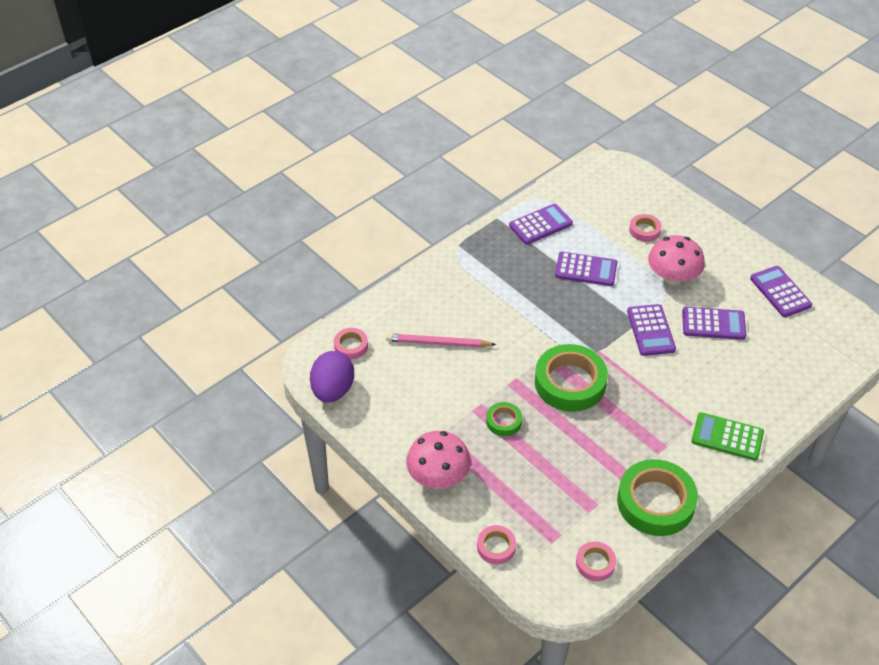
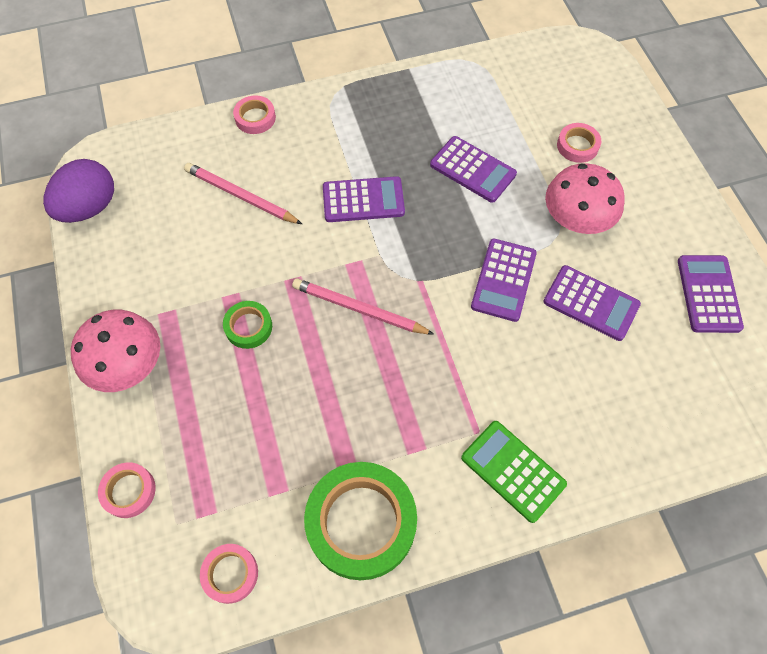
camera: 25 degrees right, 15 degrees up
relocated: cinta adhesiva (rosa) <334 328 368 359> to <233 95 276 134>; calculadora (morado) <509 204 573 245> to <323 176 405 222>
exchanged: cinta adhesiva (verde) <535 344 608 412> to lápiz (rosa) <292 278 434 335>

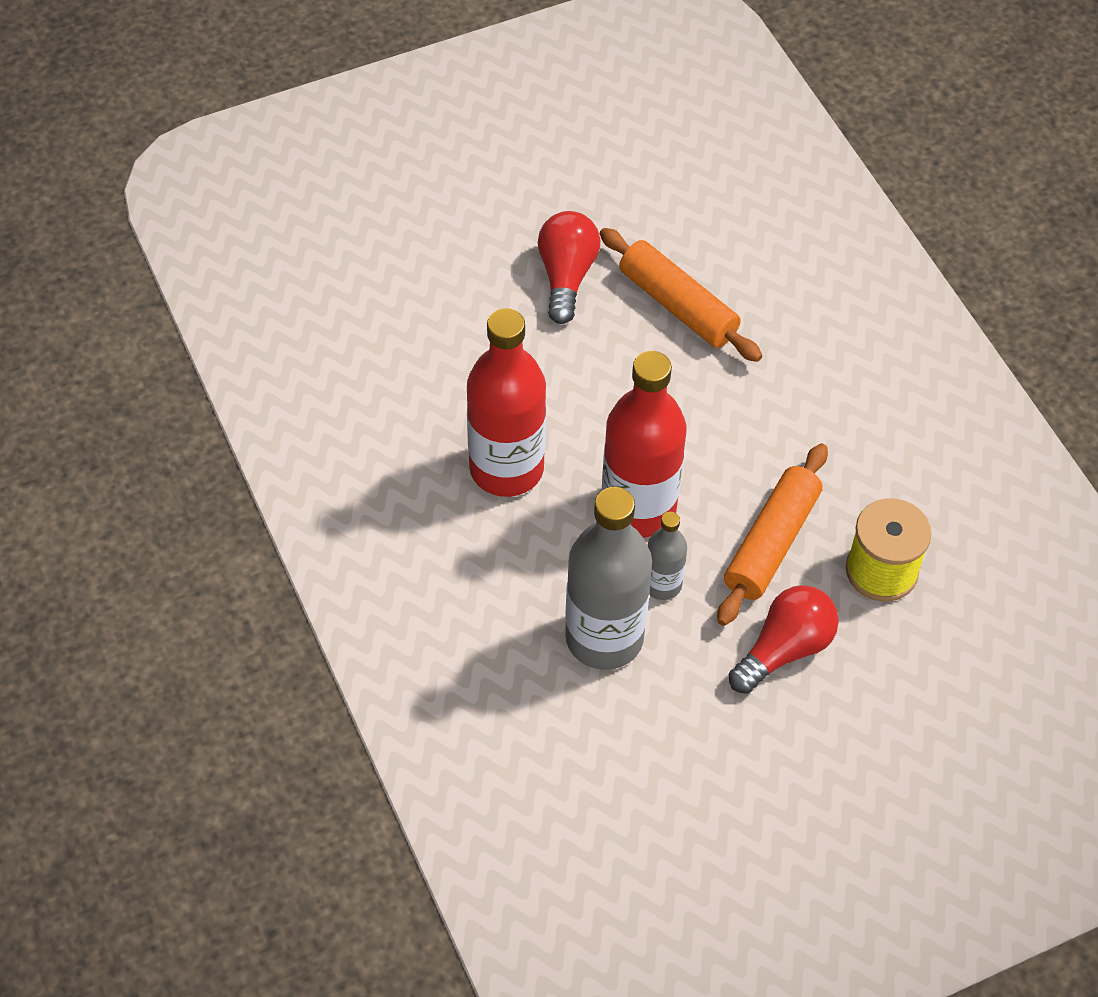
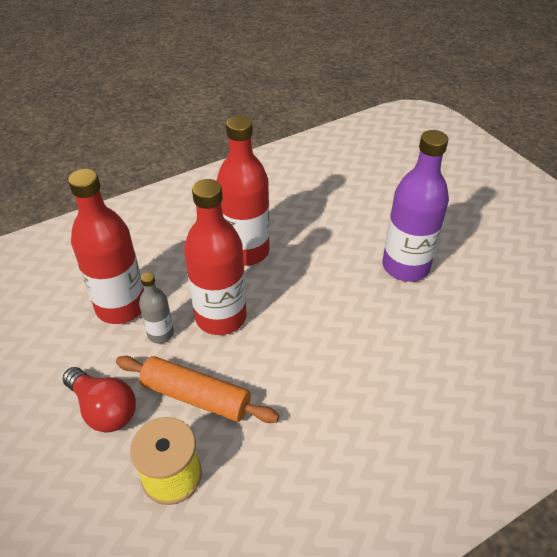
camera: 85 degrees right, 10 degrees down
missing: rodillo (naranja) <600 228 762 362>
exchanged: bombilla (rojo) <538 211 600 324> to botella (morado) <382 130 449 282>
colour: botella (gris) <565 487 652 670> to botella (rojo) <68 169 144 324>

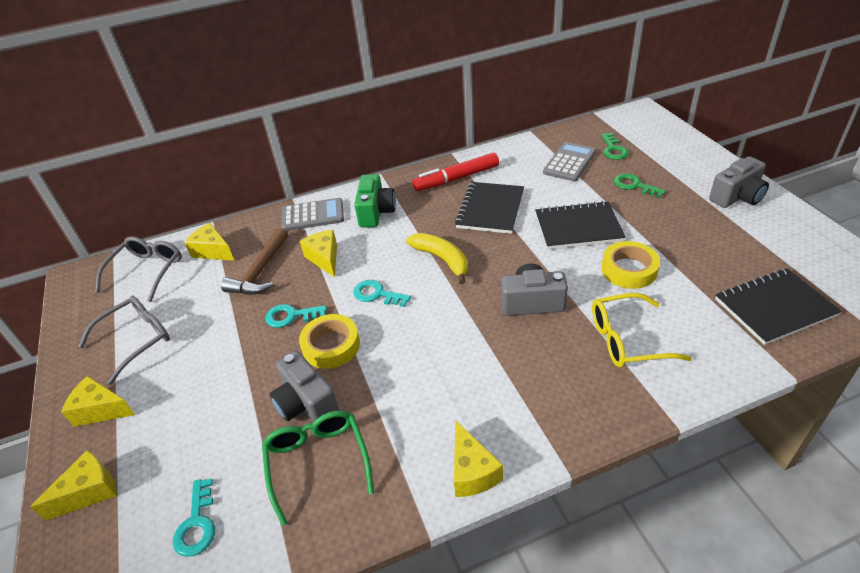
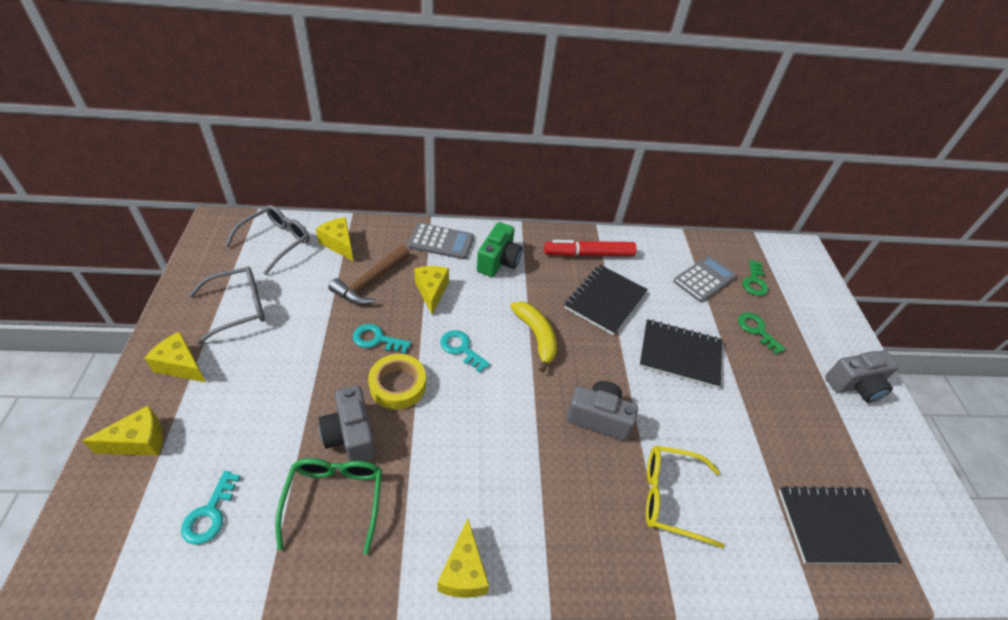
camera: 10 degrees right, 5 degrees up
missing: cinta adhesiva (amarillo) <601 241 660 289>

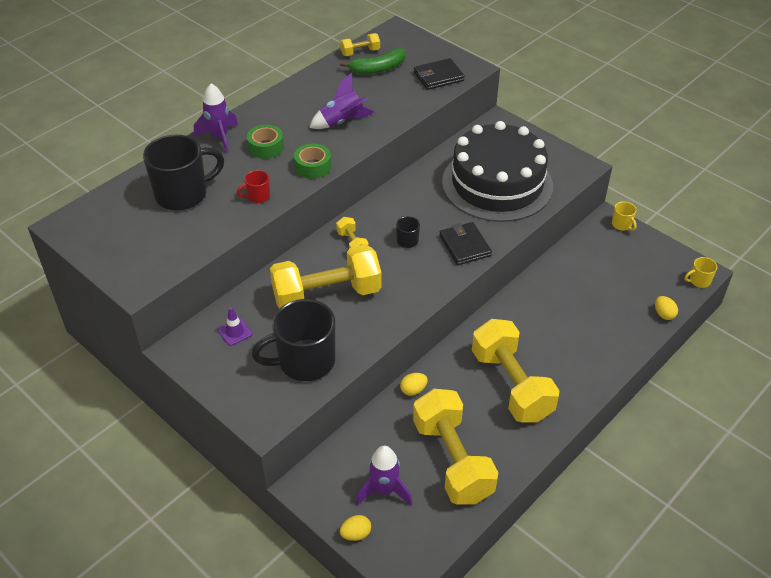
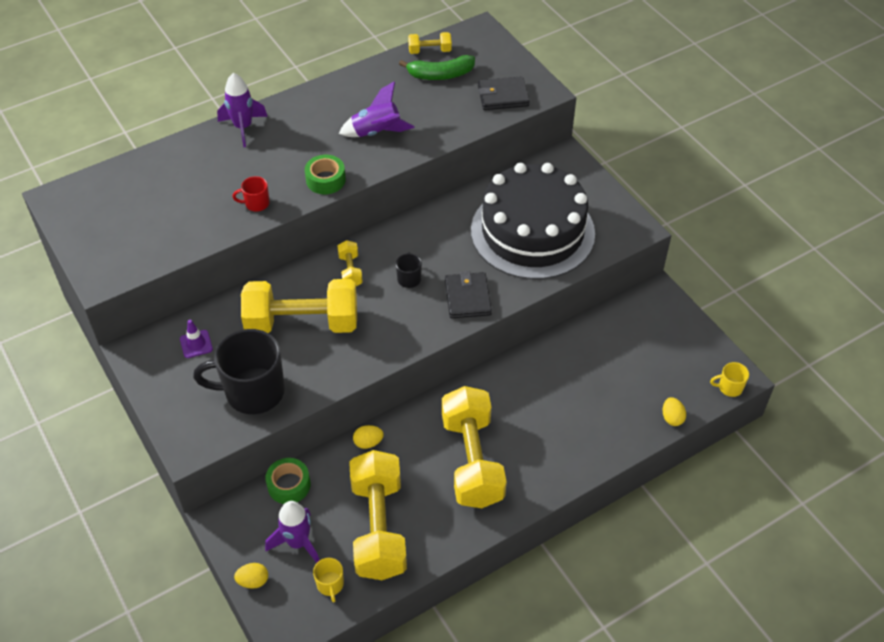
camera: 15 degrees right, 5 degrees up
missing: taza (negro) <143 135 224 211>
relocated: cinta adhesiva (verde) <247 125 284 159> to <266 458 310 504>; taza (amarillo) <612 202 637 231> to <313 558 344 603>

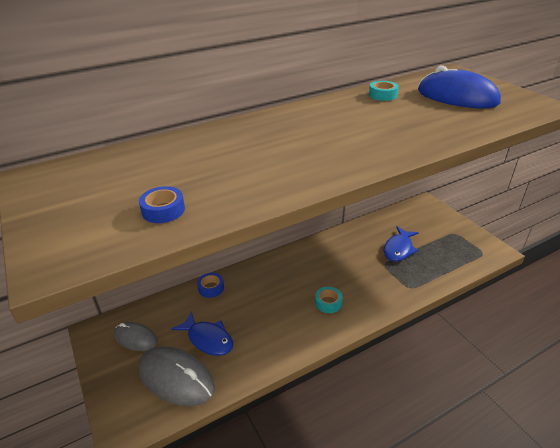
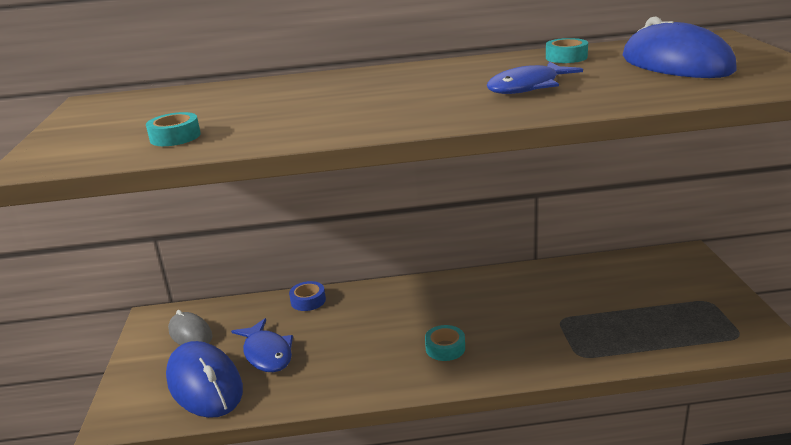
camera: 25 degrees right, 10 degrees down
relocated: pez (azul) <384 226 419 262> to <487 61 583 94>
colour: cinta adhesiva (azul) <139 186 185 223> to cinta adhesiva (turquesa) <146 112 201 146>; ratón (gris) <138 346 215 407> to ratón (azul) <166 341 243 418>

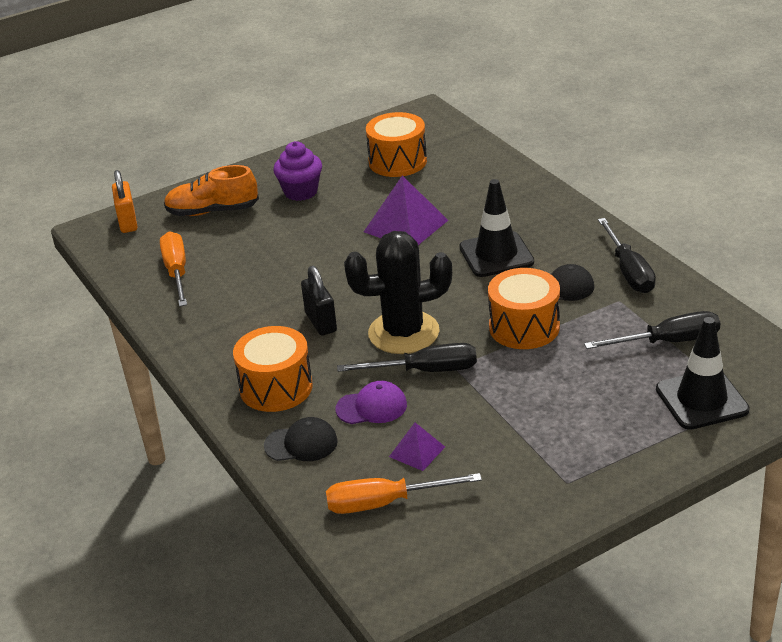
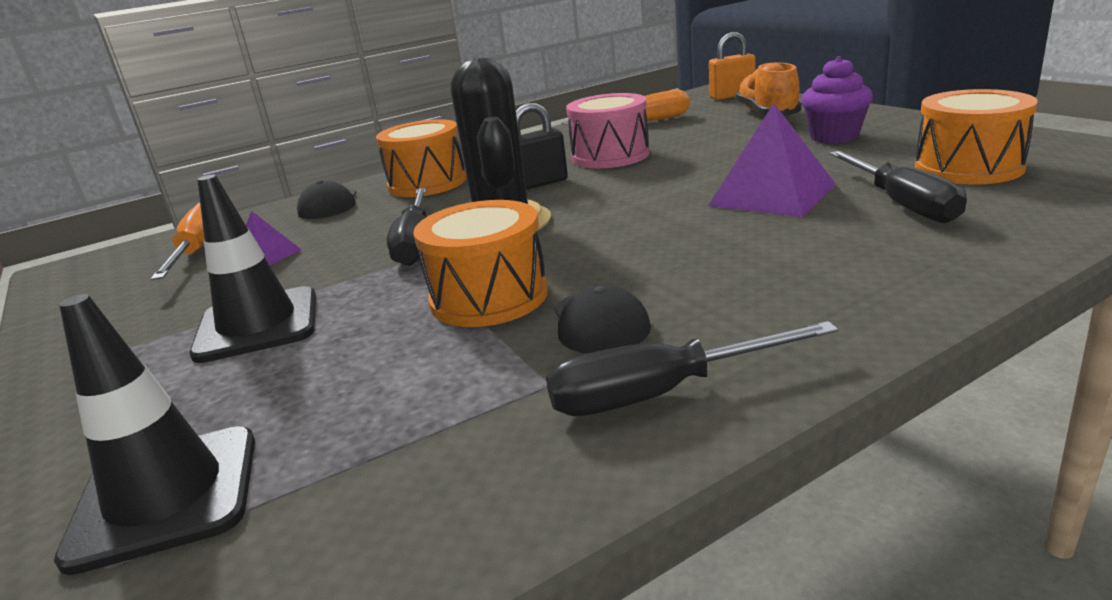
camera: 90 degrees right, 10 degrees down
missing: gorra (morado) <336 381 407 424>
appeared: tambor (rosa) <566 93 650 168>
relocated: cono de tráfico (negro) <459 179 534 277> to <189 174 316 363>; destornillador (negro) <584 311 720 349> to <829 151 967 223>

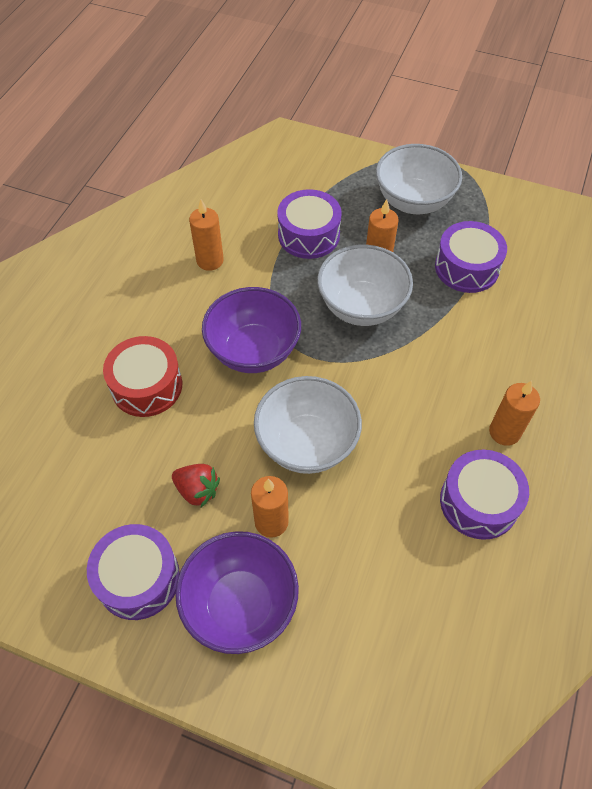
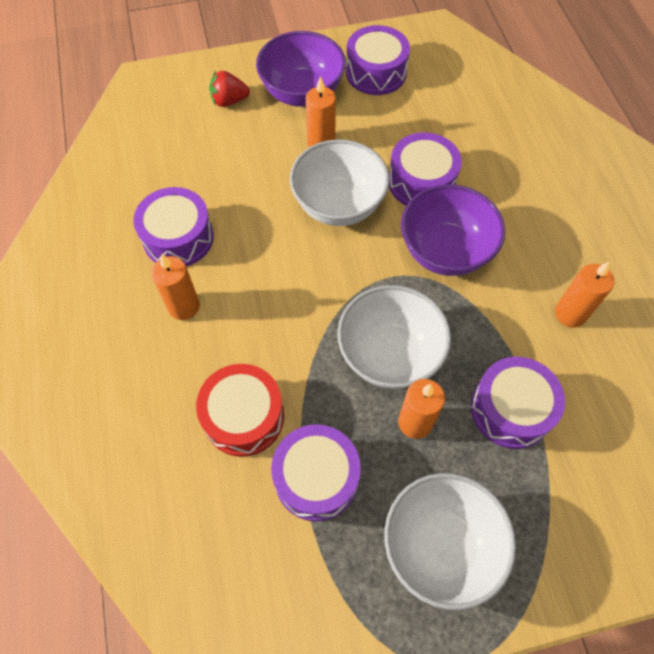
camera: 145 degrees right, 5 degrees up
appeared: tambor (morado) <389 132 462 205>
relocated: tambor (rojo) <103 336 182 417> to <196 364 284 457>; fresa (rojo) <172 464 220 507> to <209 71 250 107>

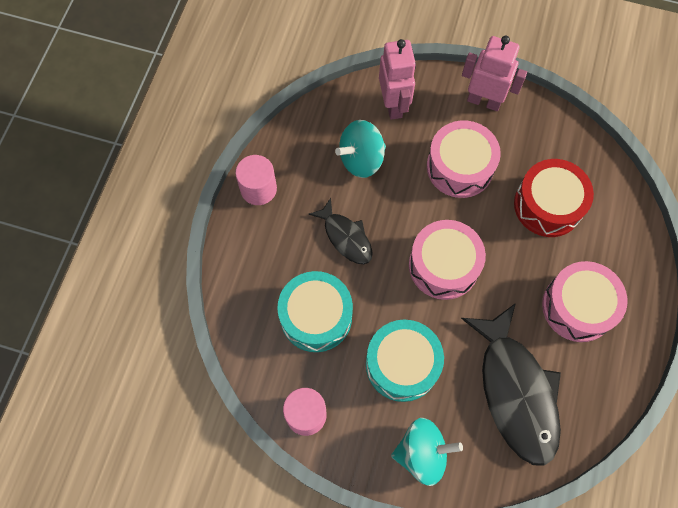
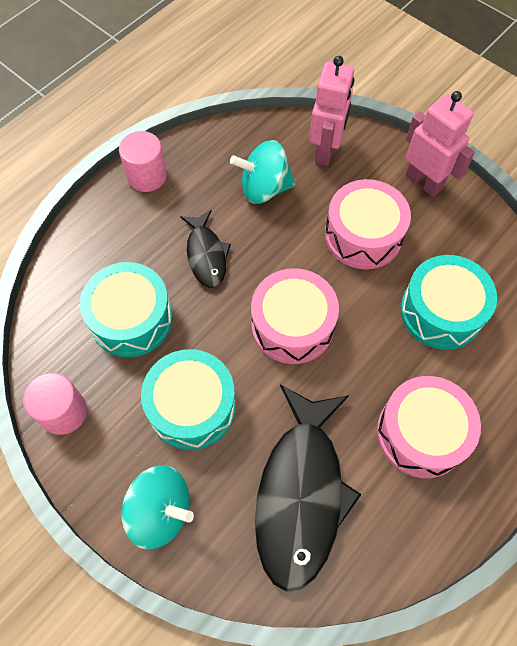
camera: 25 degrees right, 5 degrees down
colour: tambor (rojo) <514 159 594 237> to tambor (turquesa) <401 255 497 350>

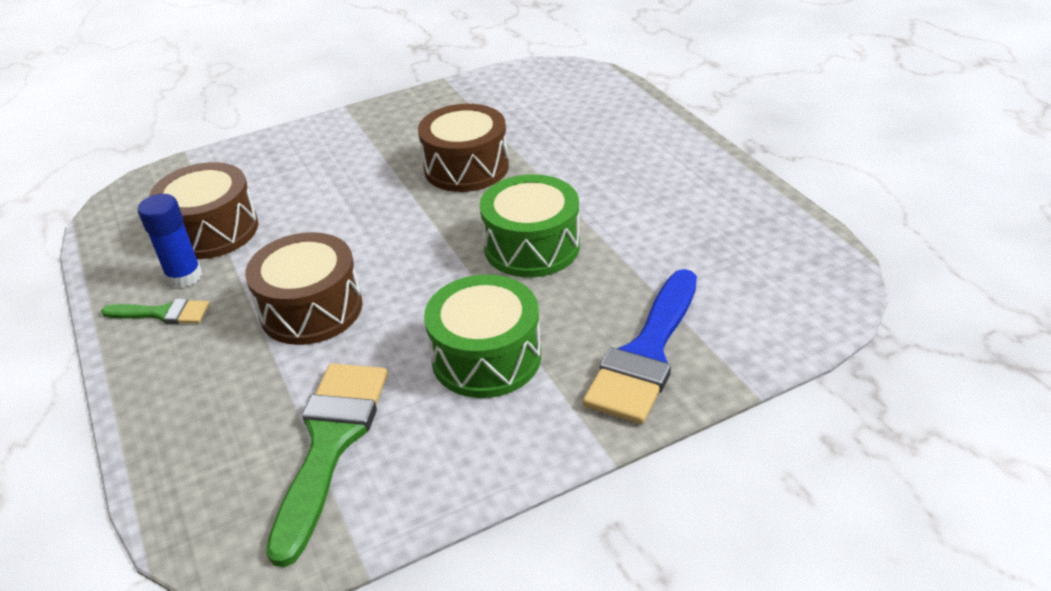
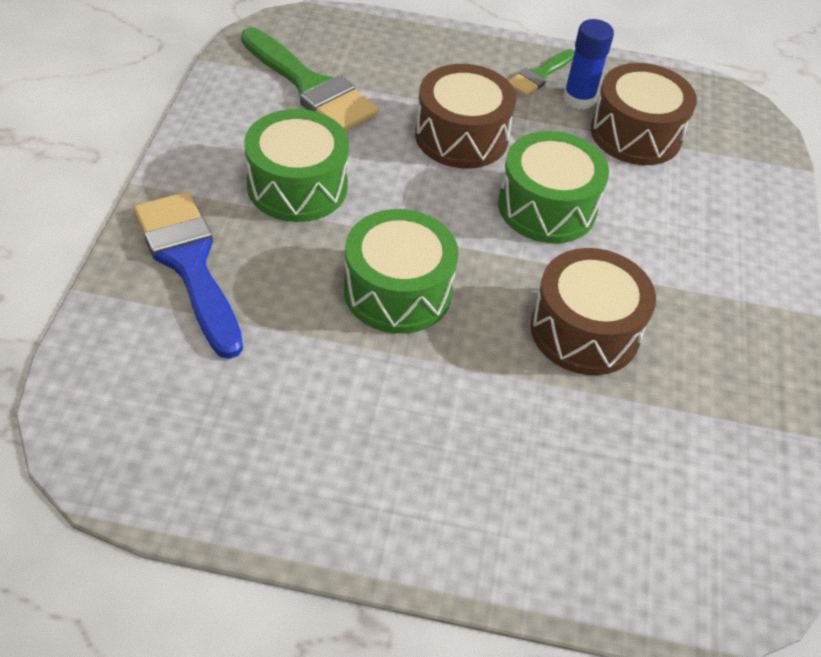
camera: 120 degrees right, 10 degrees up
appeared: tambor (verde) <498 131 609 243>

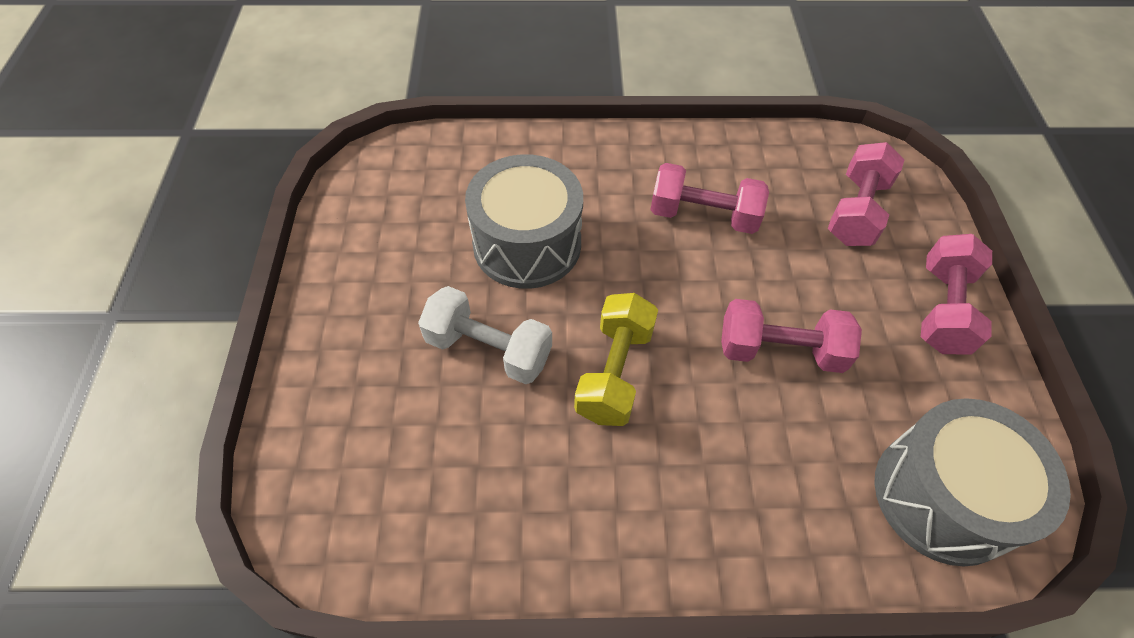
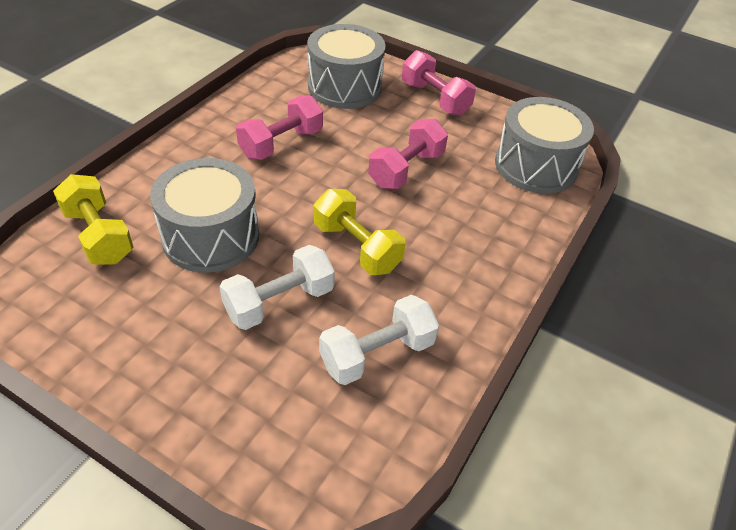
camera: 60 degrees left, 10 degrees down
appeared: mancuerna (amarillo) <53 174 133 264>; mancuerna (blanco) <319 295 439 385>
exchanged: mancuerna (rosa) <828 142 905 246> to tambor (gris) <307 24 385 109>

